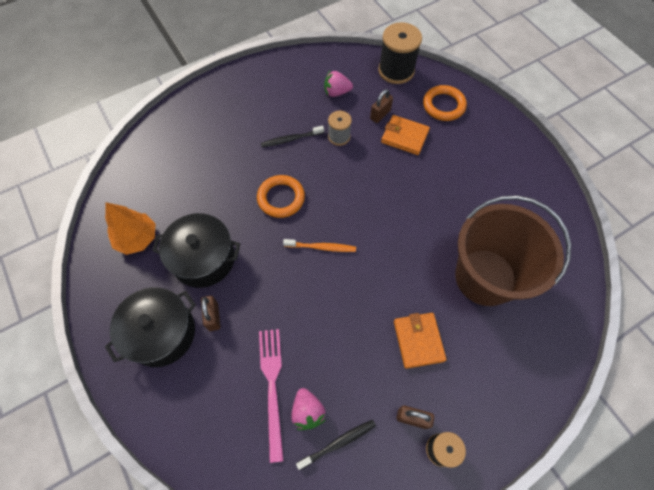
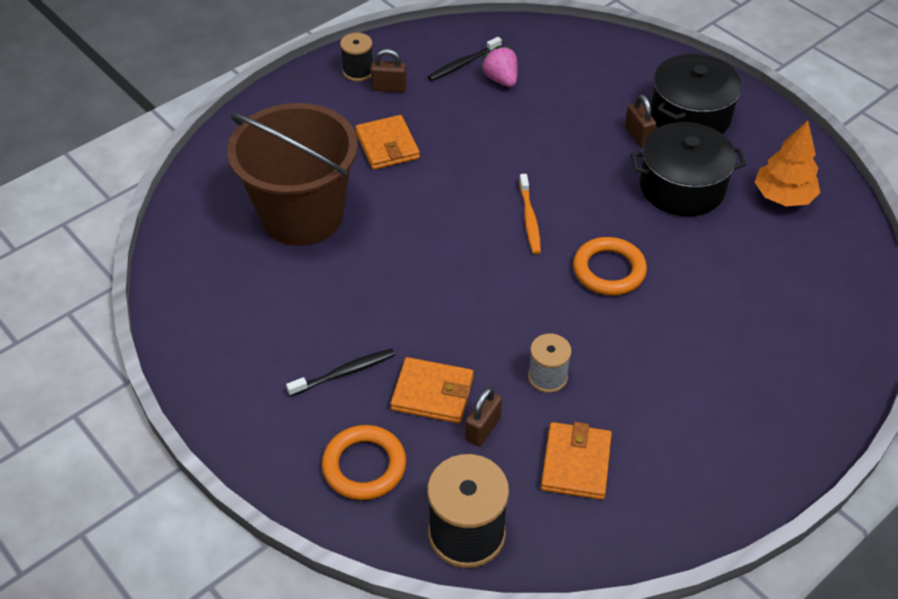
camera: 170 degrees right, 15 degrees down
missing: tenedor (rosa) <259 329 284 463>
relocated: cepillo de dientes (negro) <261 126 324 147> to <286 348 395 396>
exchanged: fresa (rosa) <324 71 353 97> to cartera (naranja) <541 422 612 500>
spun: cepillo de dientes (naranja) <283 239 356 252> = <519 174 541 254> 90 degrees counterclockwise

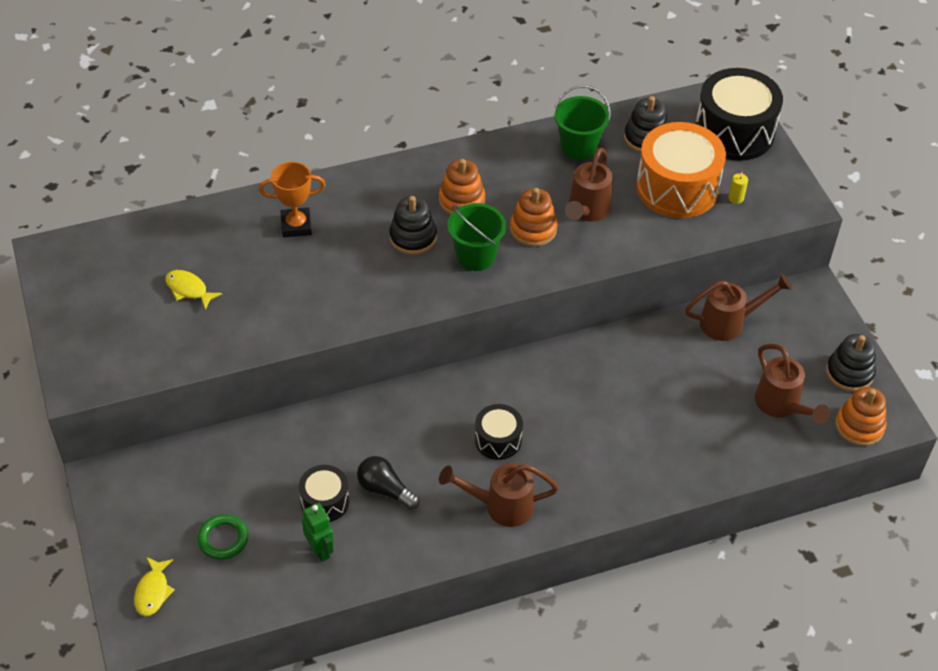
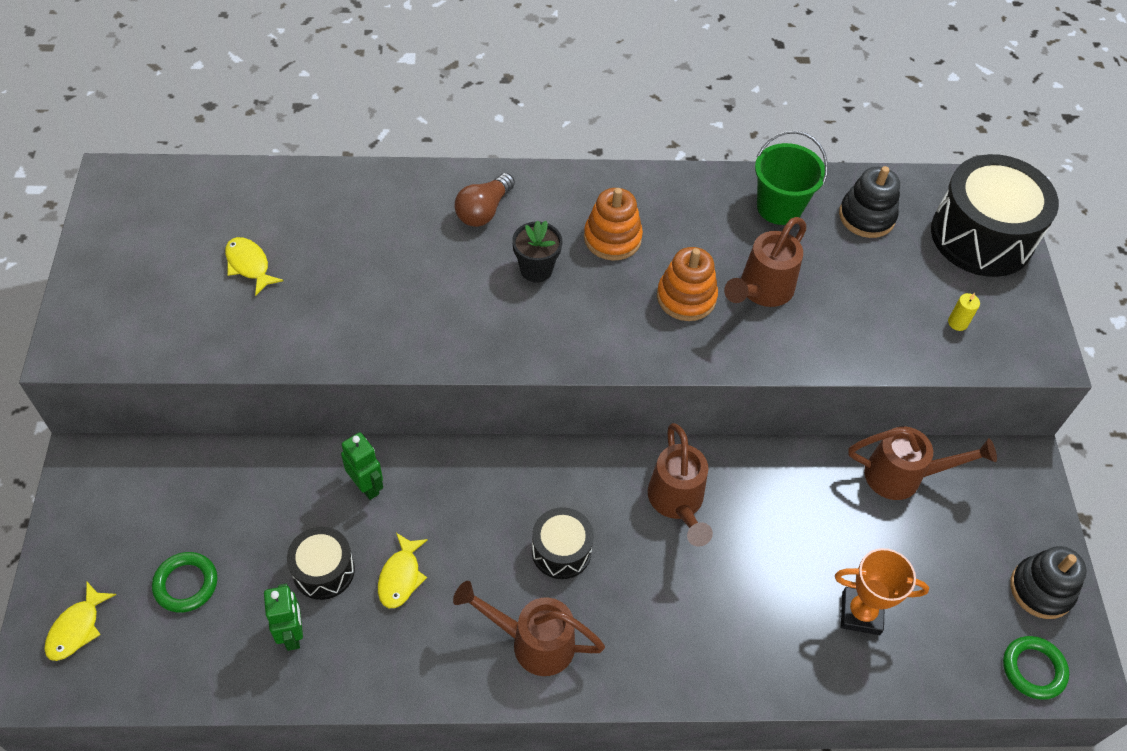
camera: 15 degrees right, 5 degrees up
missing: balde (verde) <447 203 506 271>; tambor (naranja) <636 122 726 218>
appeared: robot (verde) <341 432 383 500>; bombilla (marrón) <455 173 515 227>
relocated: regadera (marrón) <755 344 830 424> to <648 423 713 546>; trofeo (naranja) <259 162 326 238> to <835 548 929 635>
exchanged: bombilla (negro) <357 456 419 510> to pez (amarillo) <378 533 428 608>; juguete apilable (negro) <389 196 437 255> to maceta (negro) <512 220 562 282>; juguete apilable (naranja) <835 387 887 446> to anillo (verde) <1003 636 1069 700>

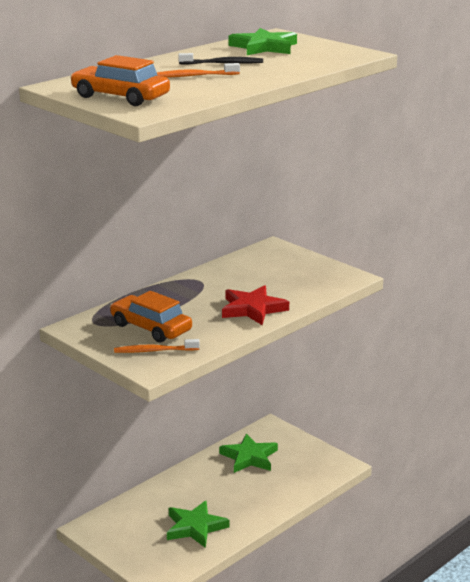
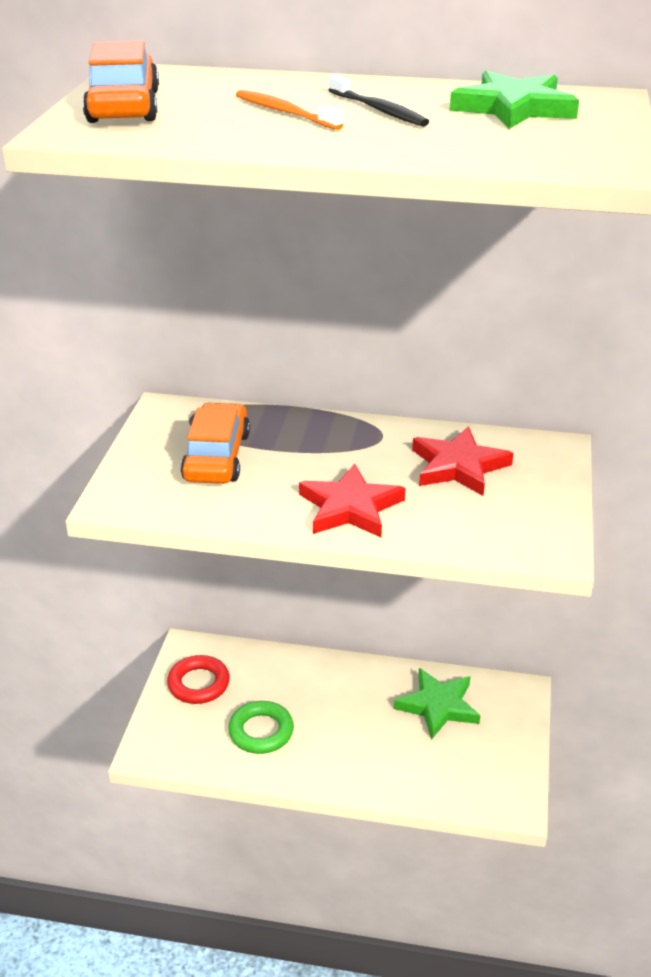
camera: 55 degrees right, 10 degrees up
missing: cepillo de dientes (naranja) <114 339 200 353>
appeared: anillo (rojo) <167 655 230 704>; estrella (rojo) <412 426 513 496>
exchanged: estrella (verde) <167 500 230 548> to anillo (verde) <228 701 294 754>

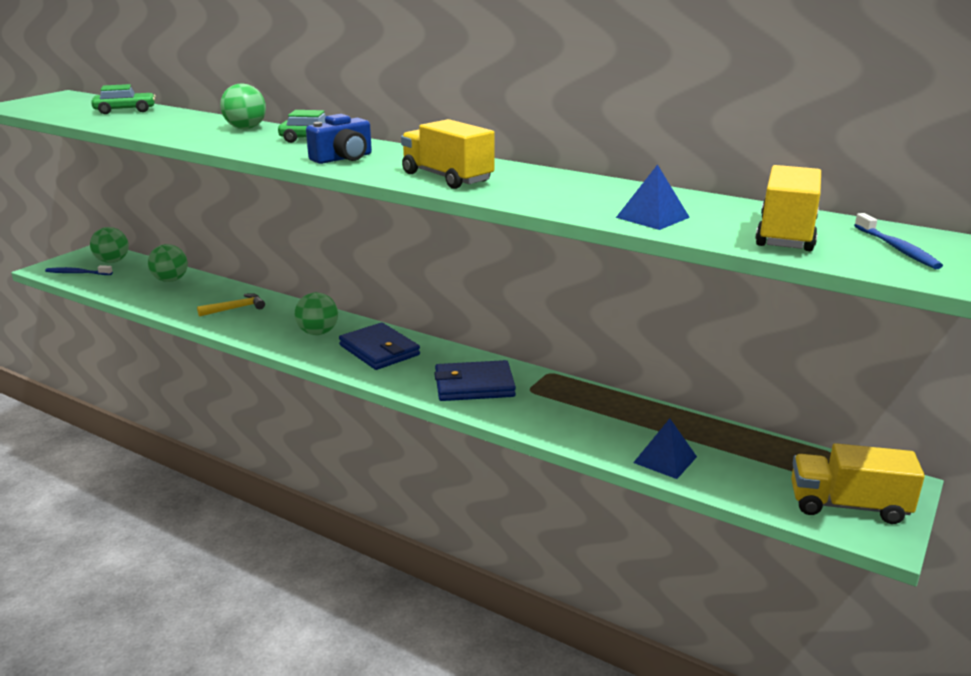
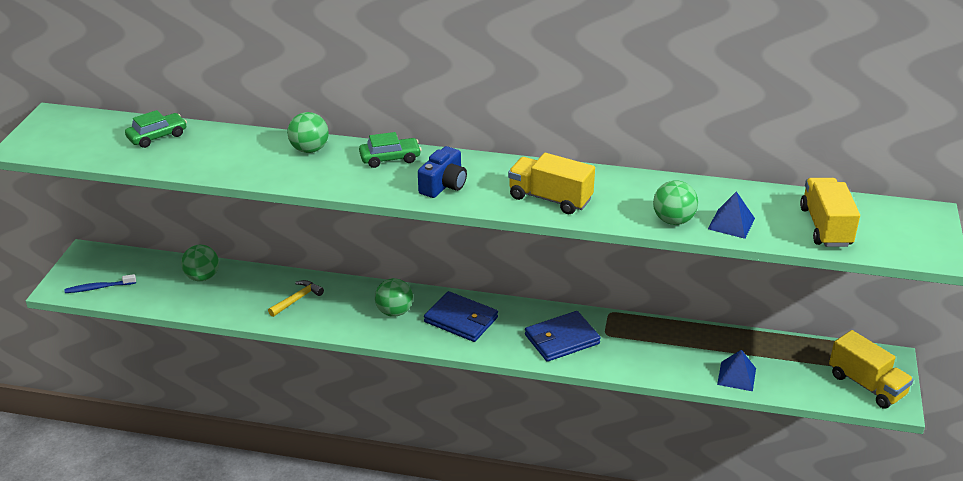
camera: 20 degrees left, 10 degrees up
missing: cepillo de dientes (azul) <854 213 943 269>
relocated: pelota (verde) <90 227 129 263> to <653 180 698 225>
spun: camión (amarillo) <791 443 925 524> = <829 330 914 409> 120 degrees counterclockwise

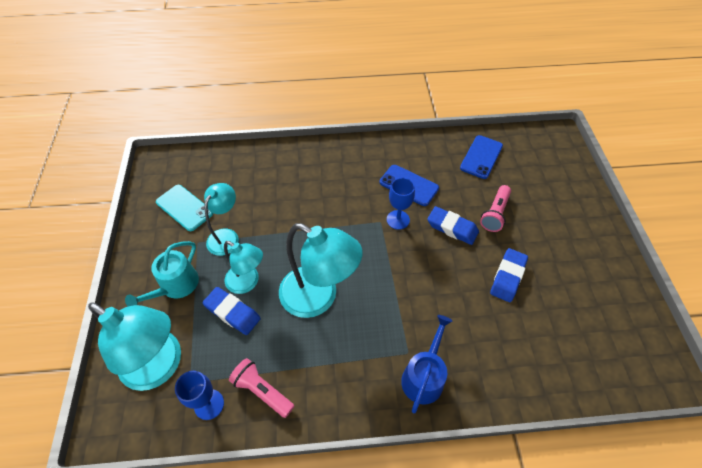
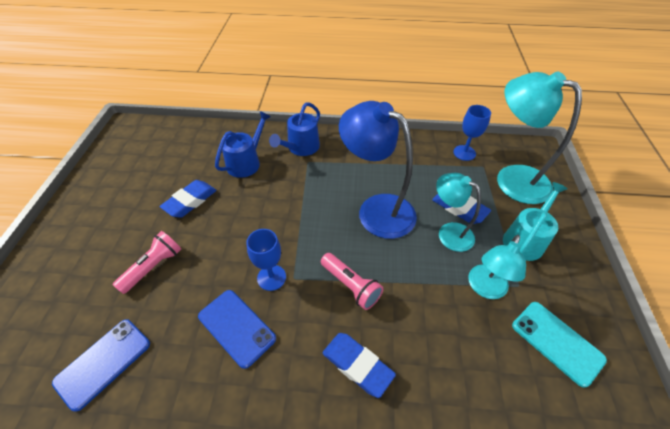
camera: 170 degrees left, 5 degrees down
appeared: regadera (azul) <215 111 271 178>
relocated: lámpara de mano (rosa) <229 358 294 418> to <321 253 383 310>; goma de borrar (azul) <427 206 479 245> to <322 333 396 398>
colour: lámpara (turquesa) <279 223 363 318> to lámpara (azul) <339 101 417 239>

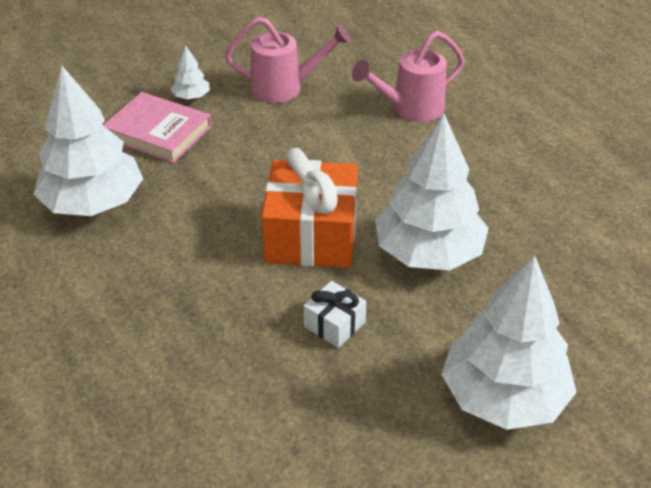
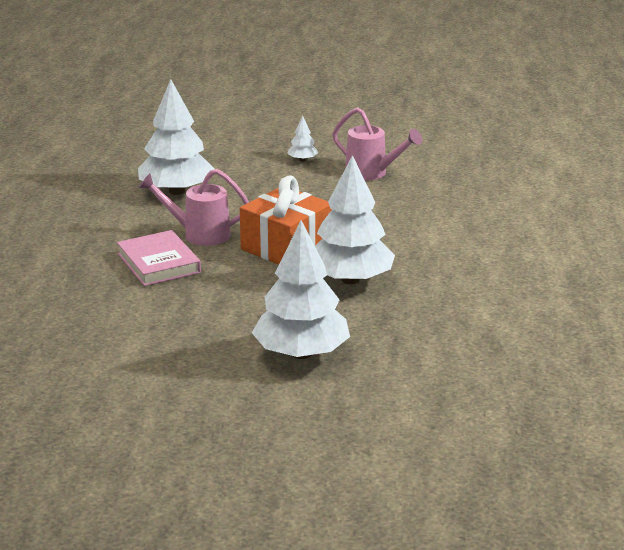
camera: 35 degrees right, 15 degrees down
missing: regalo (blanco) <304 281 366 348>
relocated: libro (rosa) <103 92 212 163> to <117 230 201 286>; regadera (rosa) <352 31 465 122> to <138 169 249 246>

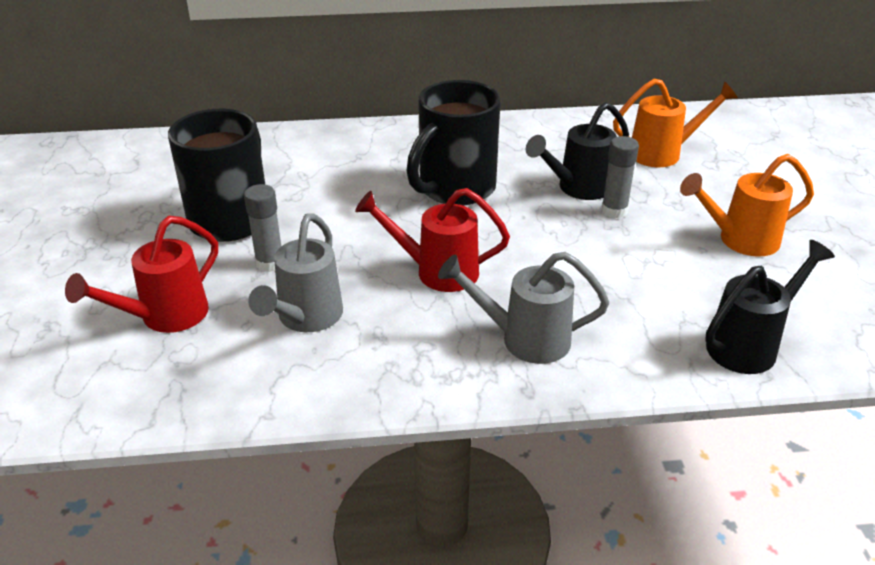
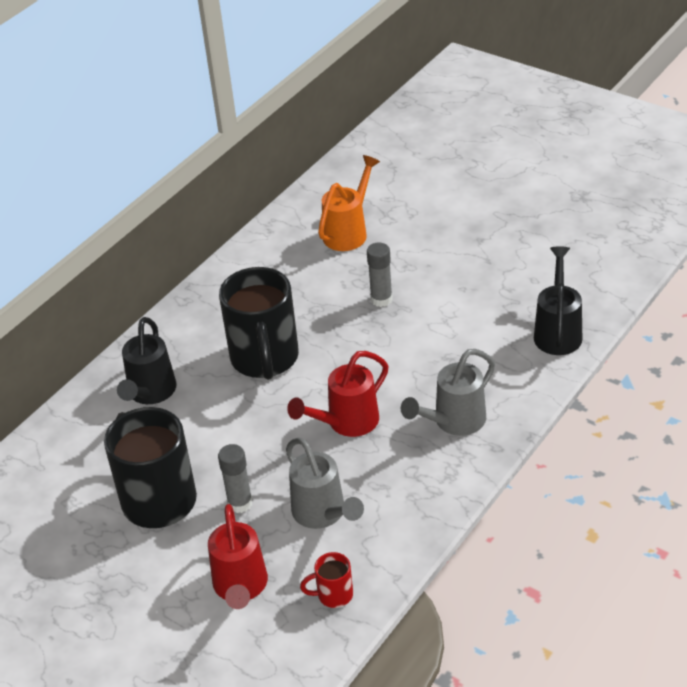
camera: 45 degrees left, 5 degrees up
missing: regadera (naranja) <680 154 814 257>
appeared: taza (rojo) <300 552 353 608>
relocated: regadera (negro) <526 102 629 200> to <117 317 177 404>

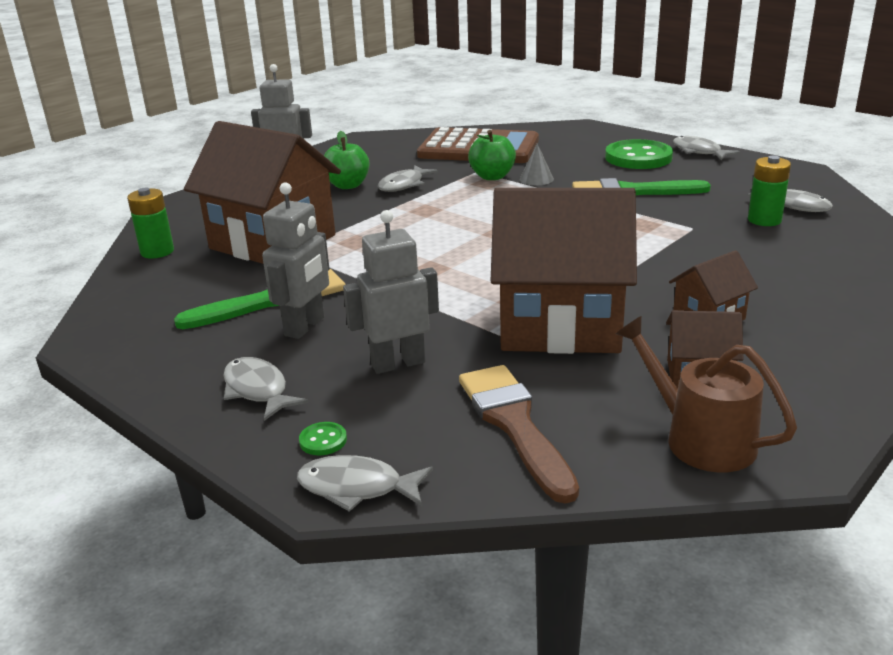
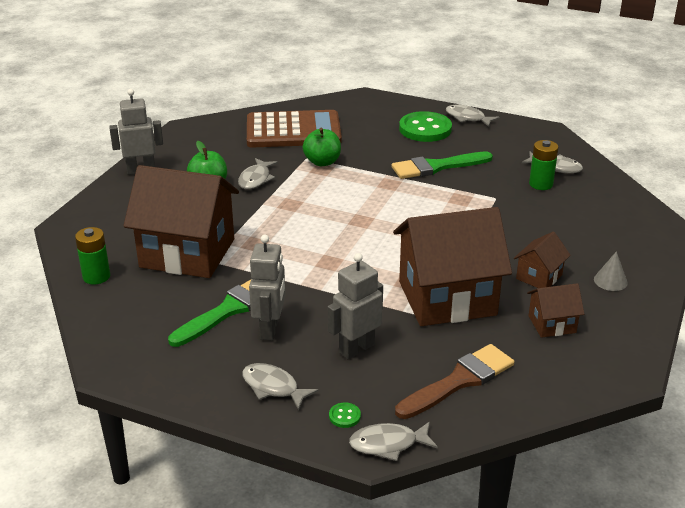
camera: 20 degrees left, 5 degrees up
missing: regadera (marrón) <616 316 797 473>
relocated: cono (gris) <520 144 554 185> to <594 251 628 291>
spun: pincel (marrón) <459 365 579 504> = <395 344 514 419> 90 degrees clockwise

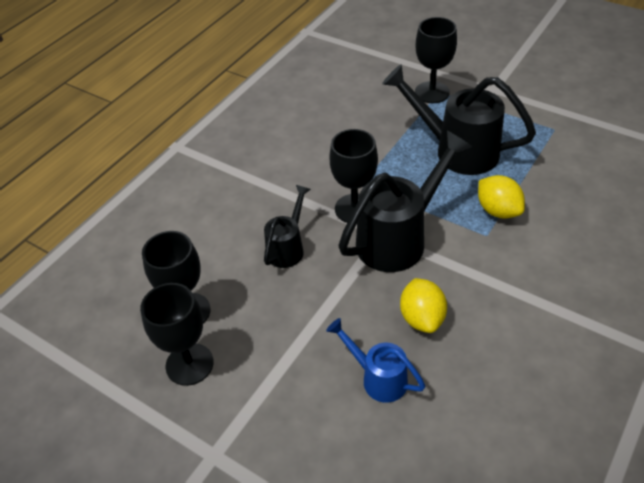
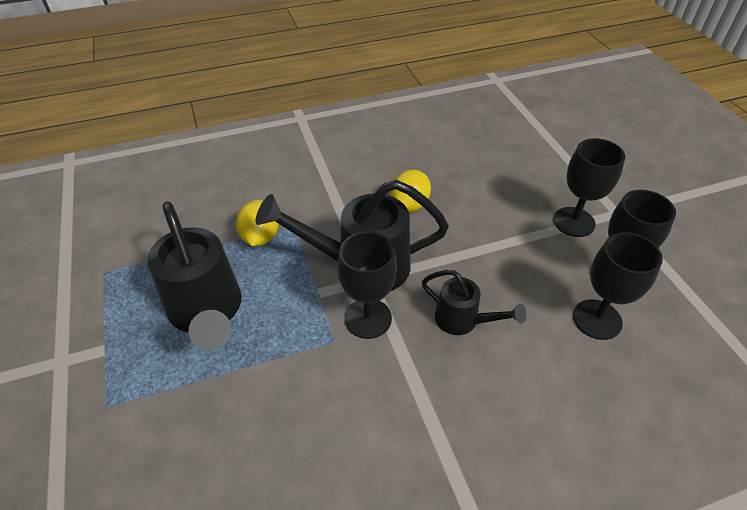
camera: 145 degrees left, 0 degrees up
missing: regadera (azul) <326 318 426 403>
relocated: copa (negro) <415 17 457 103> to <553 138 625 237>
spun: regadera (negro) <264 185 311 268> = <422 270 526 335> 120 degrees counterclockwise

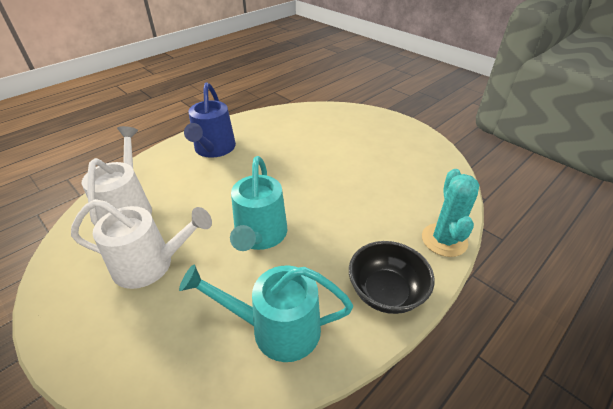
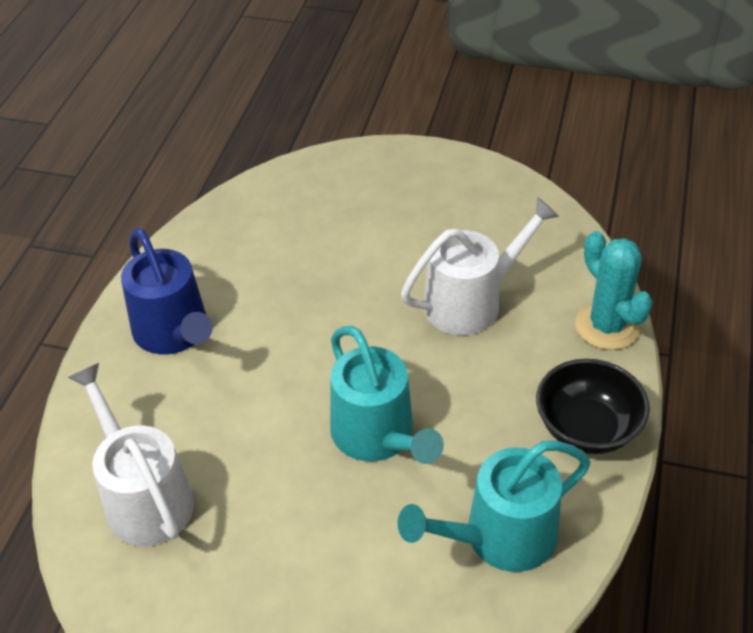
camera: 30 degrees left, 5 degrees up
relocated: regadera (blanco) <71 199 212 289> to <401 197 559 335>

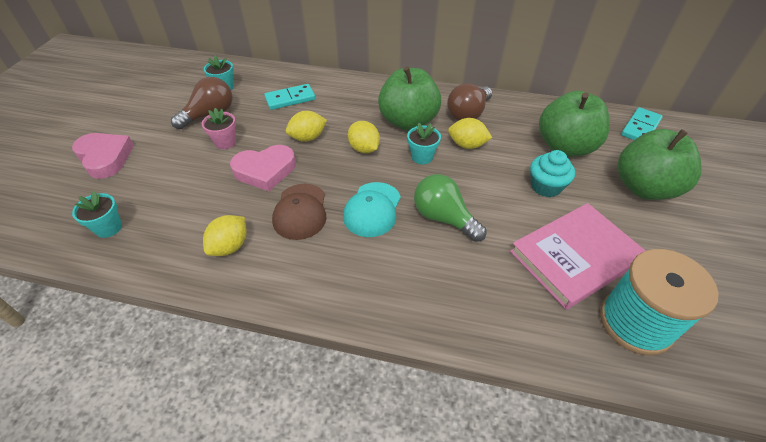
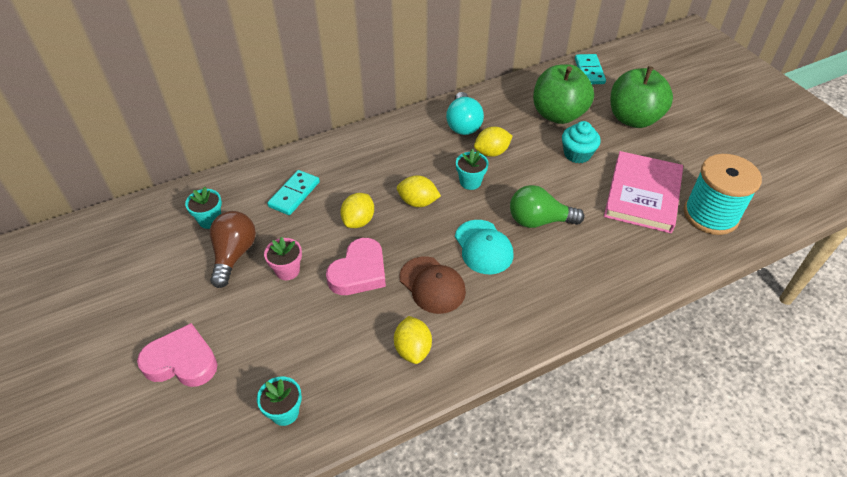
camera: 40 degrees left, 0 degrees up
missing: manzana (verde) <378 66 441 131>
colour: bombilla (marrón) <447 83 492 121> to bombilla (turquesa) <446 92 484 135>

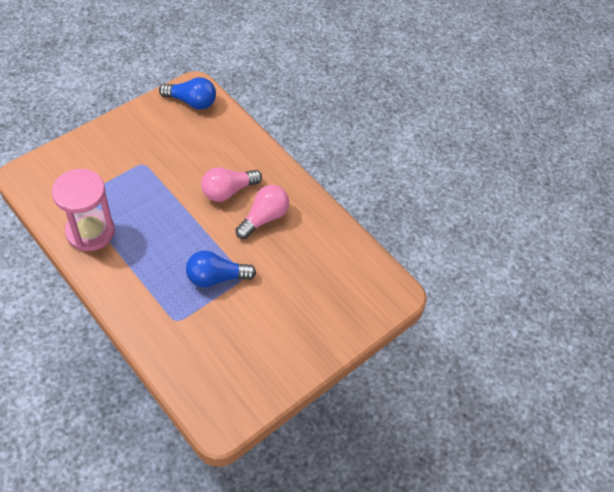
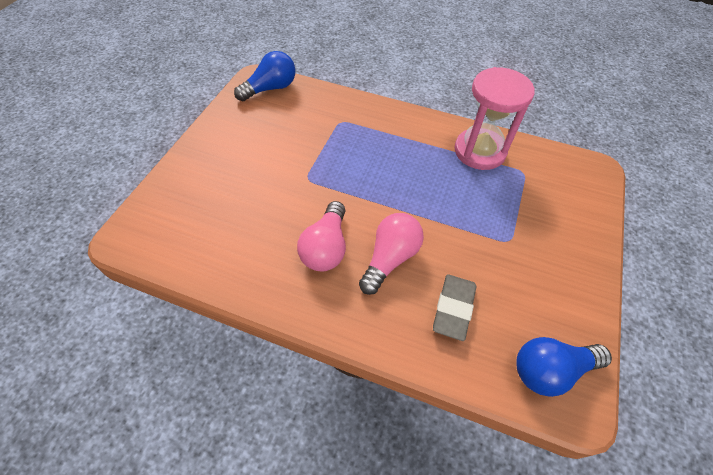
camera: 155 degrees right, 0 degrees up
appeared: goma de borrar (gris) <433 274 477 341>
relocated: bombilla (azul) <186 251 256 288> to <234 51 295 101>

